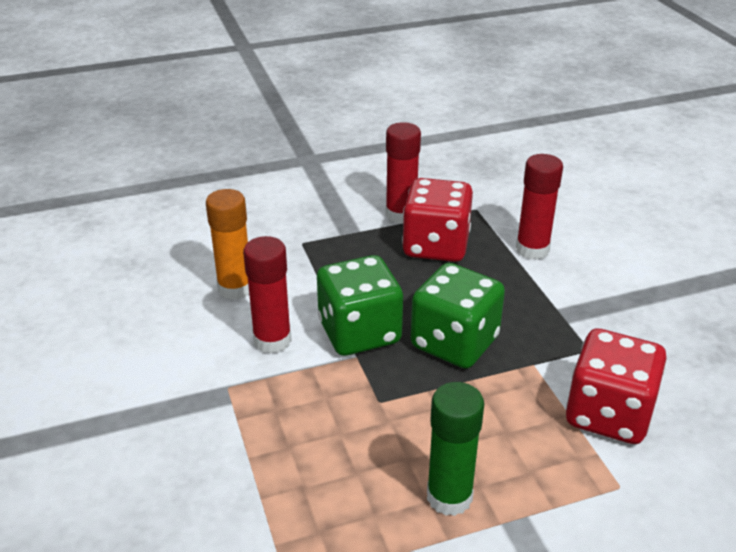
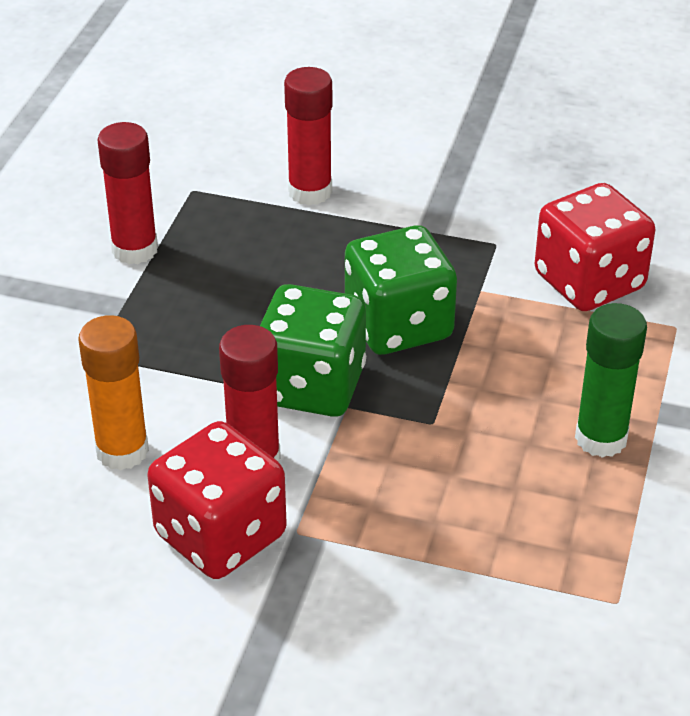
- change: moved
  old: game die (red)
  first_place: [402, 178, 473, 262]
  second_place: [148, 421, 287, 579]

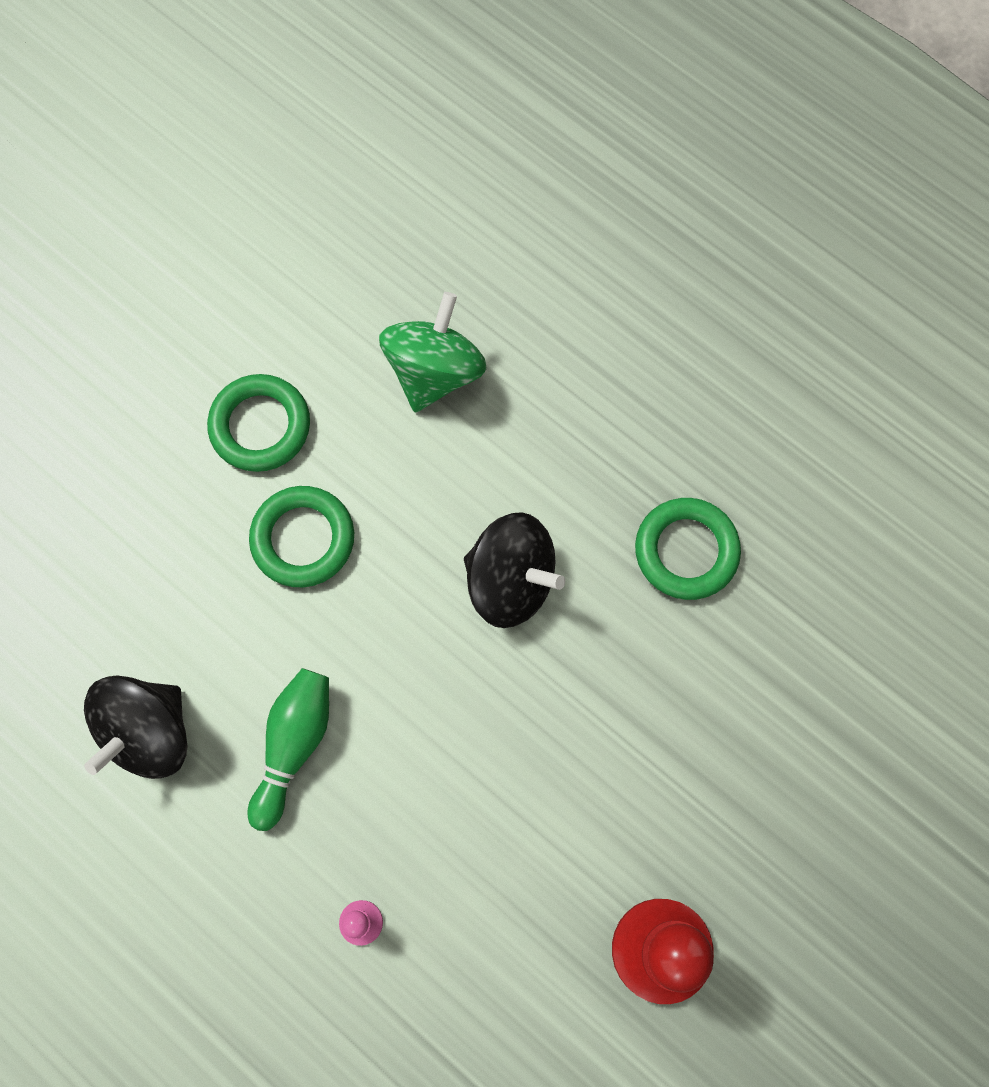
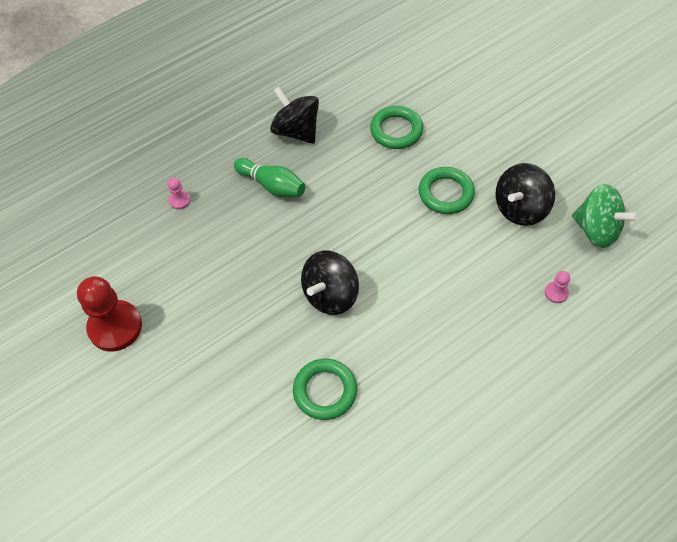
- change: moved
  old: hoop (leaf-green)
  first_place: [249, 486, 354, 587]
  second_place: [370, 106, 423, 149]
- change: added
  new: spinning top (ebony)
  second_place: [496, 163, 555, 226]
- change: added
  new: game pawn (pink)
  second_place: [545, 271, 570, 303]
- change: moved
  old: spinning top (leaf-green)
  first_place: [379, 292, 487, 412]
  second_place: [572, 184, 639, 248]

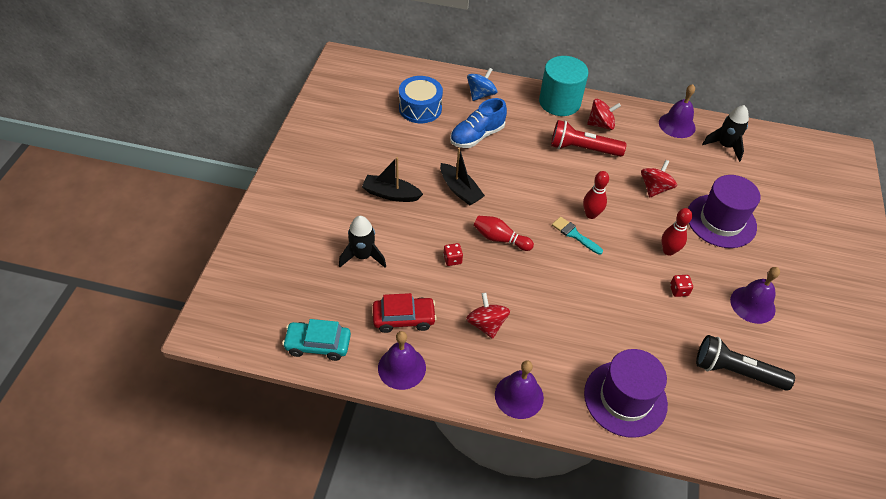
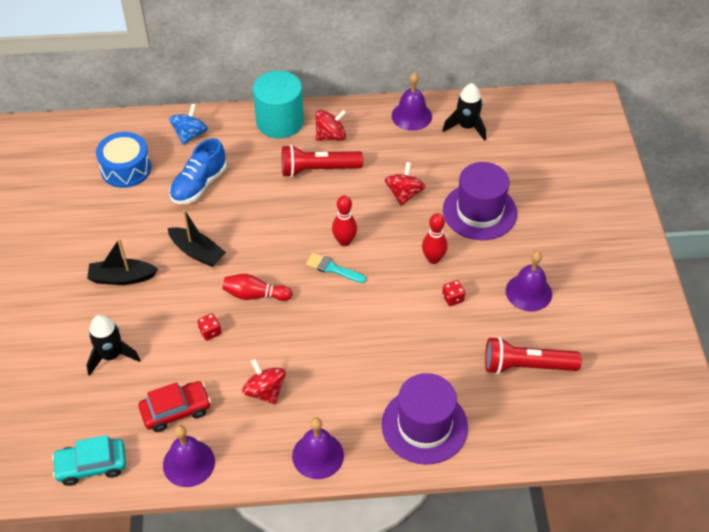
- change: recoloured
  old: torch (ebony)
  new: torch (red)
  first_place: [696, 335, 795, 391]
  second_place: [485, 337, 581, 374]

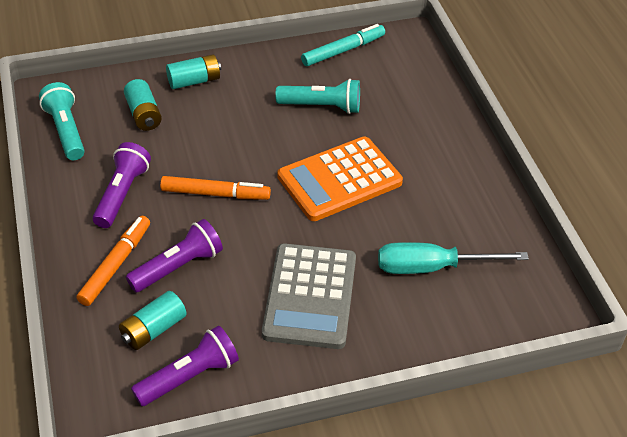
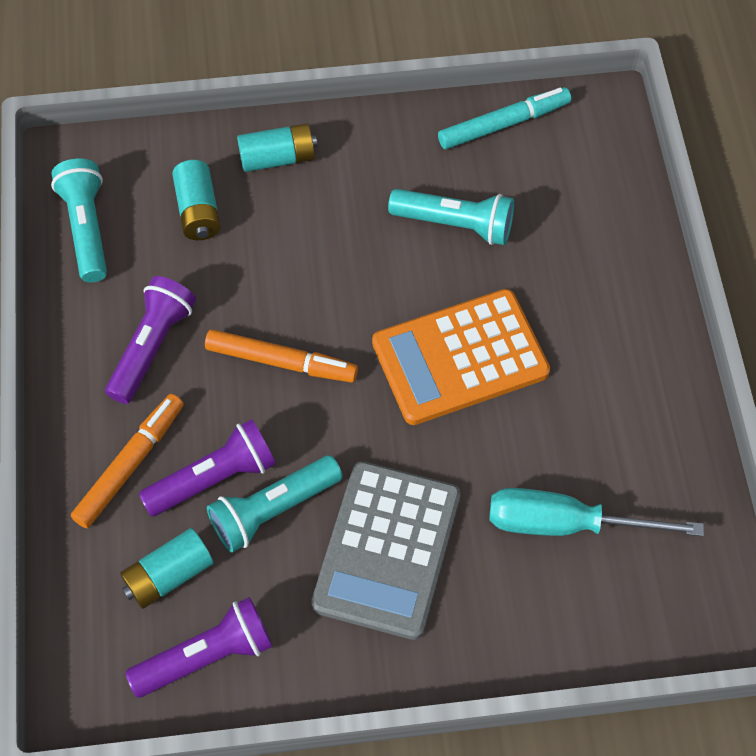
- change: added
  new: torch (teal)
  second_place: [207, 456, 343, 553]

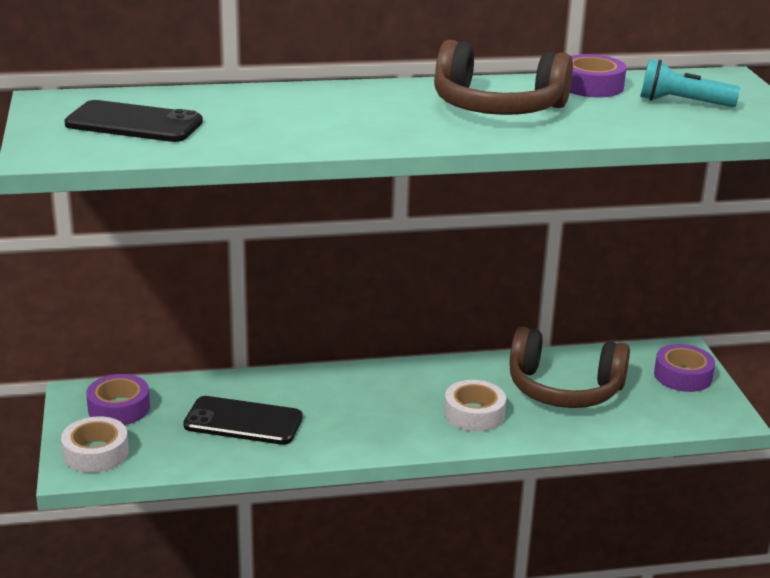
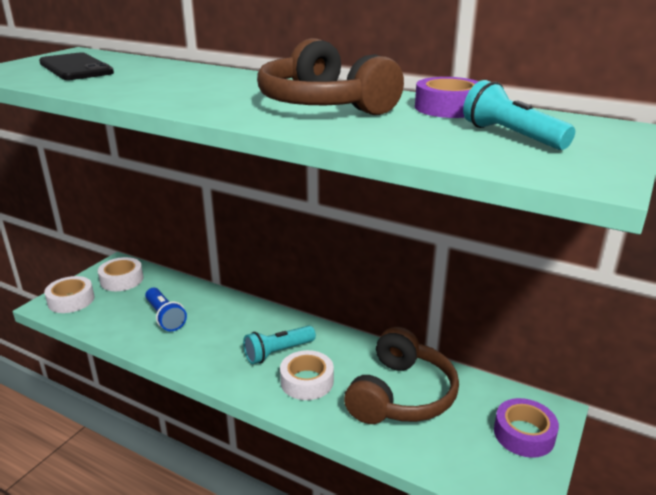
- change: recoloured
  old: sticky tape (violet)
  new: sticky tape (white)
  first_place: [86, 374, 150, 425]
  second_place: [98, 257, 143, 291]
- change: replaced
  old: phone (ebony)
  new: torch (royal blue)
  first_place: [183, 396, 303, 445]
  second_place: [145, 288, 187, 331]
- change: added
  new: torch (teal)
  second_place: [243, 326, 316, 364]
- change: turned
  old: over-ear headphones (dark brown)
  first_place: [510, 327, 630, 408]
  second_place: [344, 327, 459, 424]
  degrees: -120

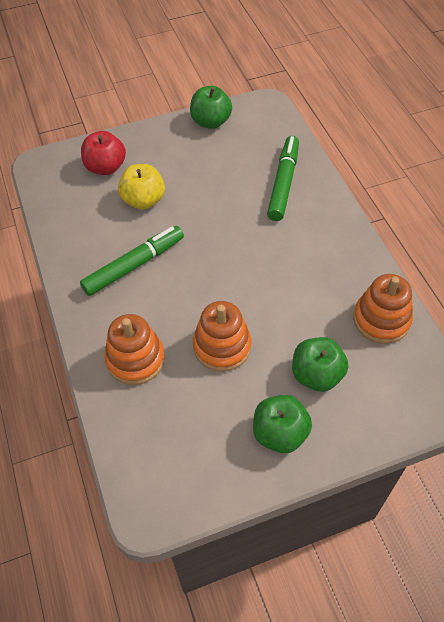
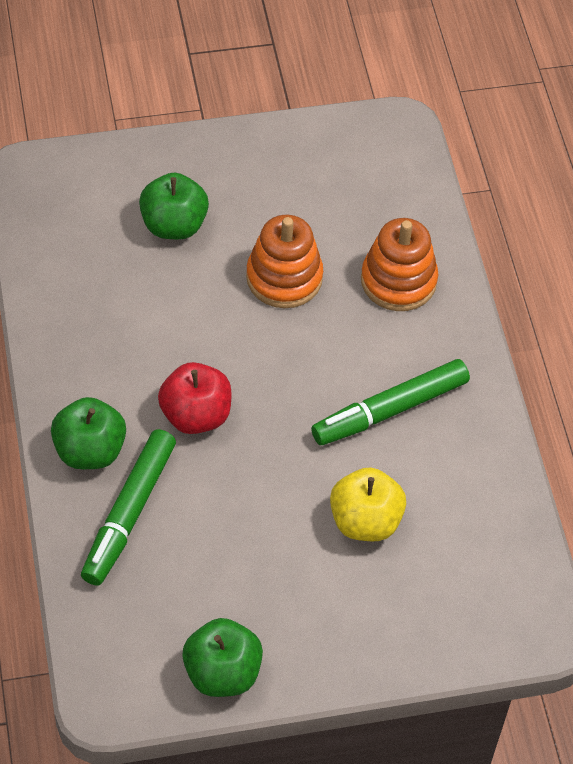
- change: moved
  old: apple fruit (leaf-green)
  first_place: [253, 395, 312, 453]
  second_place: [51, 397, 126, 469]
- change: moved
  old: apple fruit (red)
  first_place: [81, 131, 126, 175]
  second_place: [158, 362, 232, 434]
- change: removed
  old: ring stacker (orange-coloured)
  first_place: [353, 274, 413, 344]

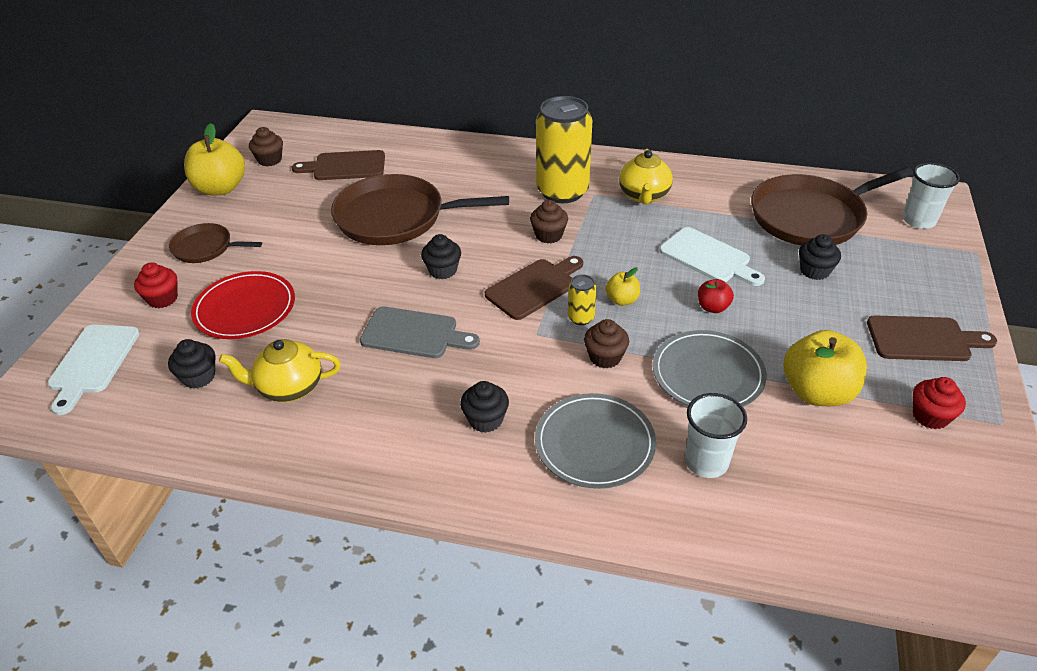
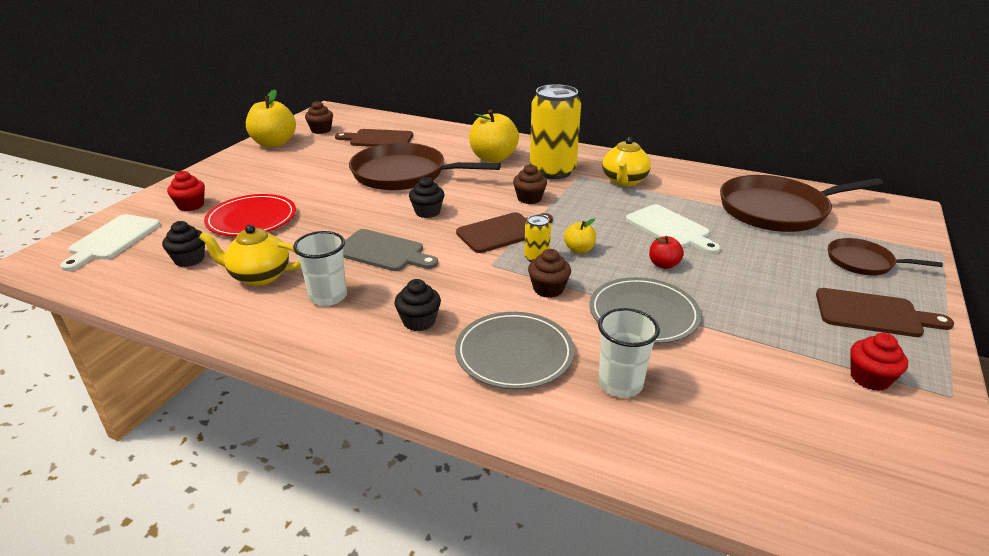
- change: moved
  old: cup (white)
  first_place: [903, 163, 960, 229]
  second_place: [293, 231, 347, 306]
- change: moved
  old: apple fruit (yellow)
  first_place: [784, 330, 867, 406]
  second_place: [469, 110, 519, 162]
- change: moved
  old: frying pan (dark brown)
  first_place: [169, 223, 262, 263]
  second_place: [828, 238, 943, 276]
- change: removed
  old: fairy cake (ebony)
  first_place: [799, 234, 841, 280]

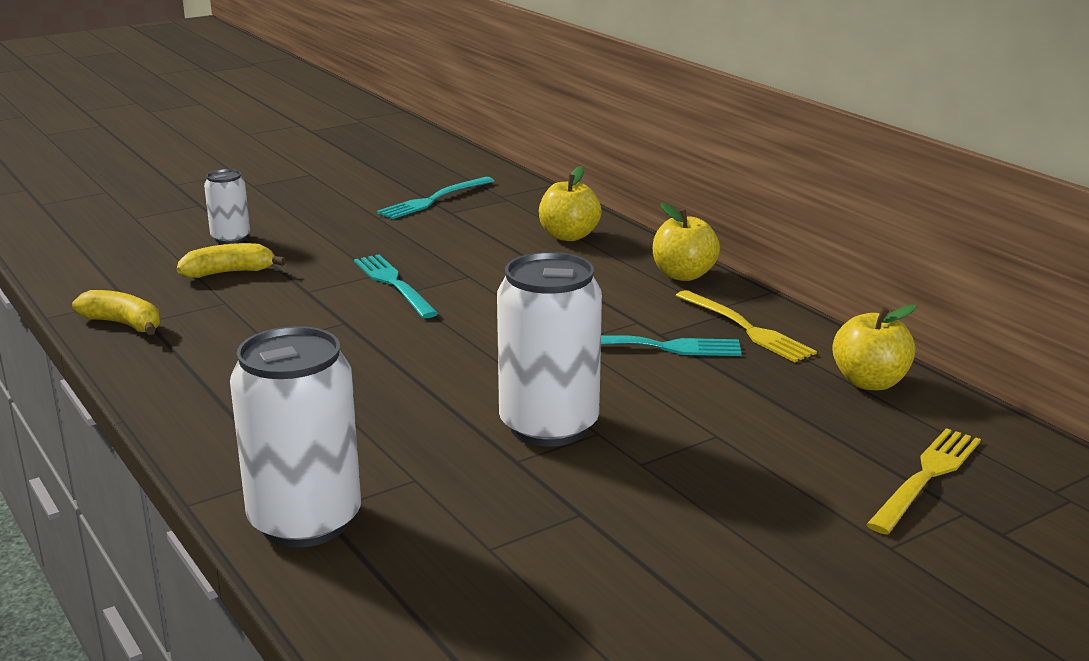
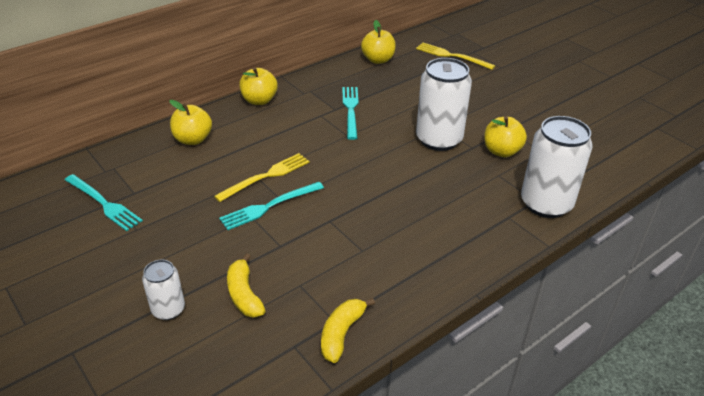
- change: moved
  old: table fork (yellow)
  first_place: [676, 290, 817, 363]
  second_place: [214, 153, 310, 202]
- change: added
  new: apple fruit (yellow)
  second_place: [484, 116, 527, 157]

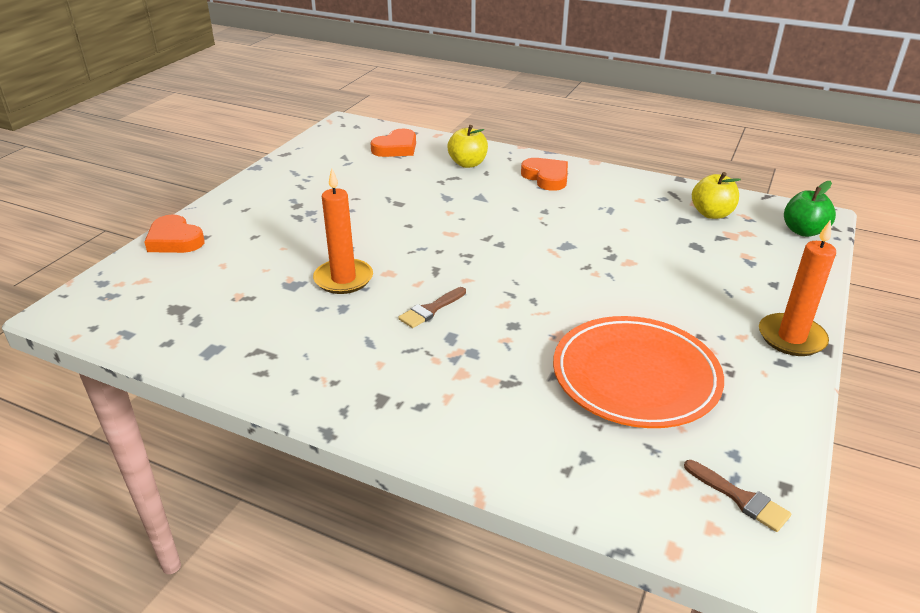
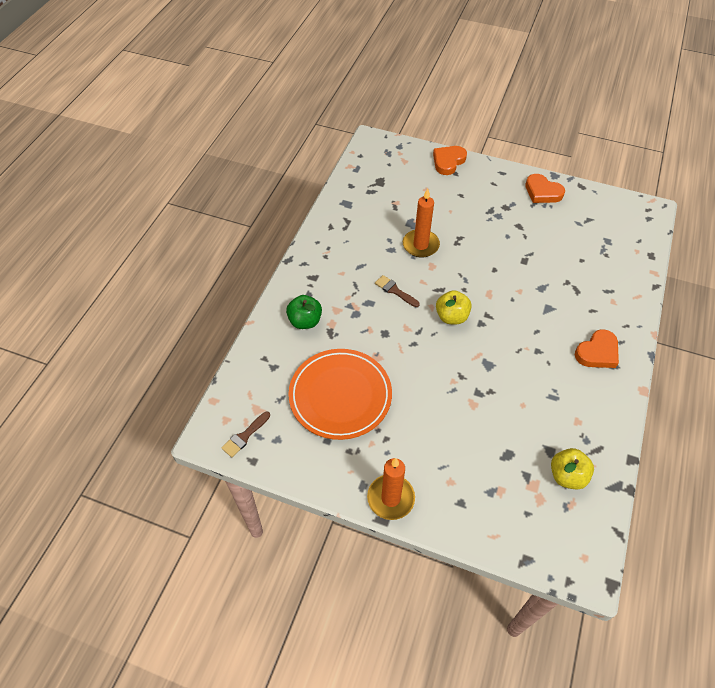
- change: moved
  old: apple fruit (leaf-green)
  first_place: [784, 181, 836, 237]
  second_place: [286, 295, 322, 329]
- change: moved
  old: apple fruit (yellow)
  first_place: [447, 125, 488, 168]
  second_place: [436, 290, 472, 324]
- change: moved
  old: heart (orange-coloured)
  first_place: [370, 129, 416, 157]
  second_place: [525, 174, 565, 203]

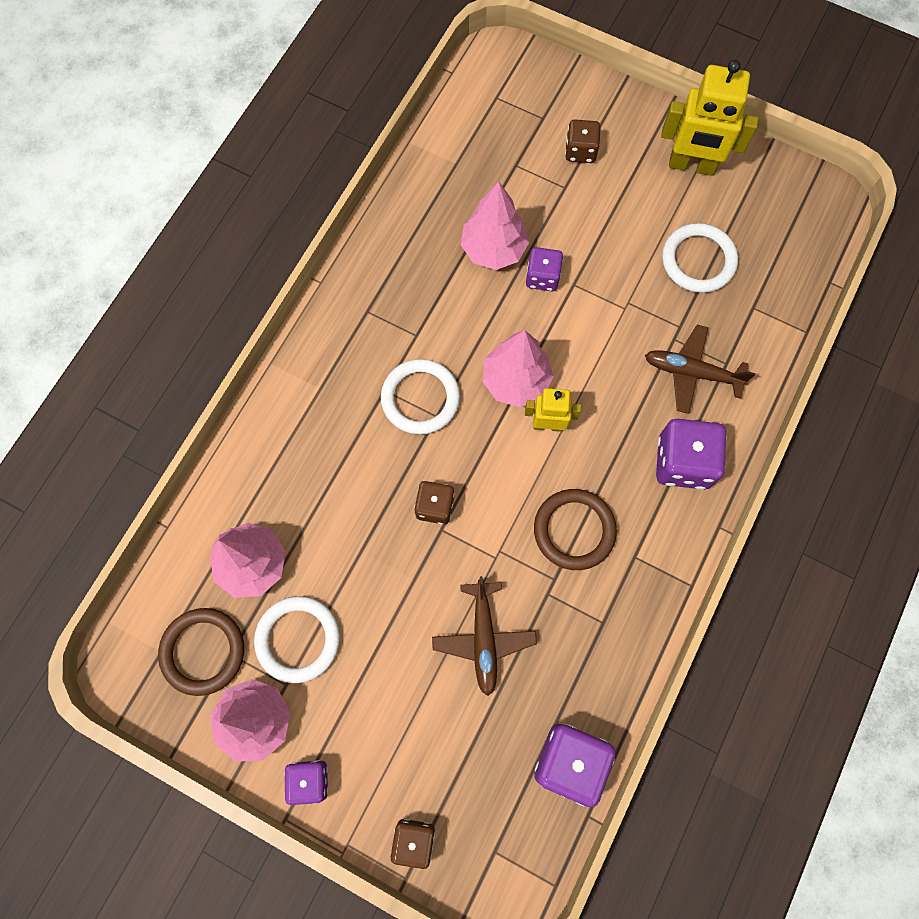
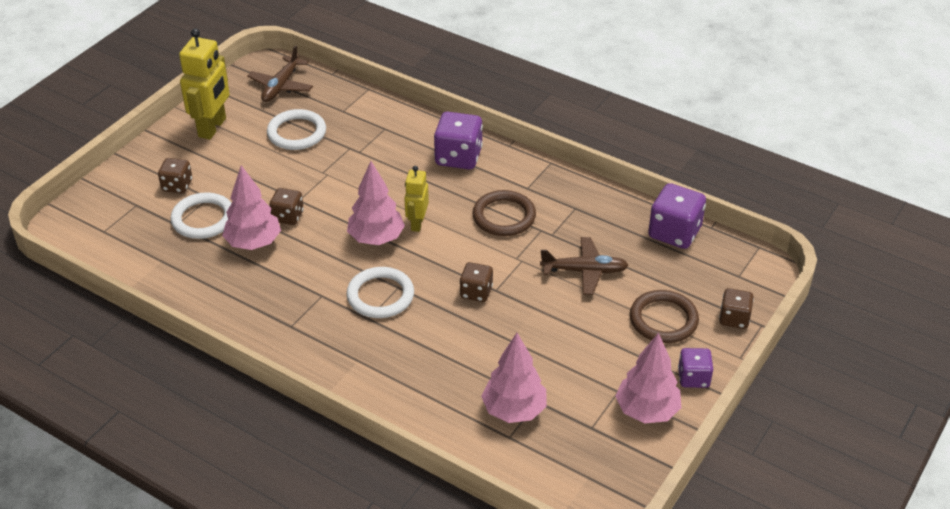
- change: moved
  old: hoop (white)
  first_place: [254, 596, 340, 683]
  second_place: [171, 192, 231, 239]
- change: moved
  old: plane (dark brown)
  first_place: [645, 325, 755, 414]
  second_place: [247, 45, 313, 102]
- change: recoloured
  old: game die (violet)
  new: game die (dark brown)
  first_place: [526, 247, 563, 291]
  second_place: [269, 188, 304, 225]
- change: moved
  old: hoop (dark brown)
  first_place: [158, 608, 244, 696]
  second_place: [630, 290, 699, 343]

